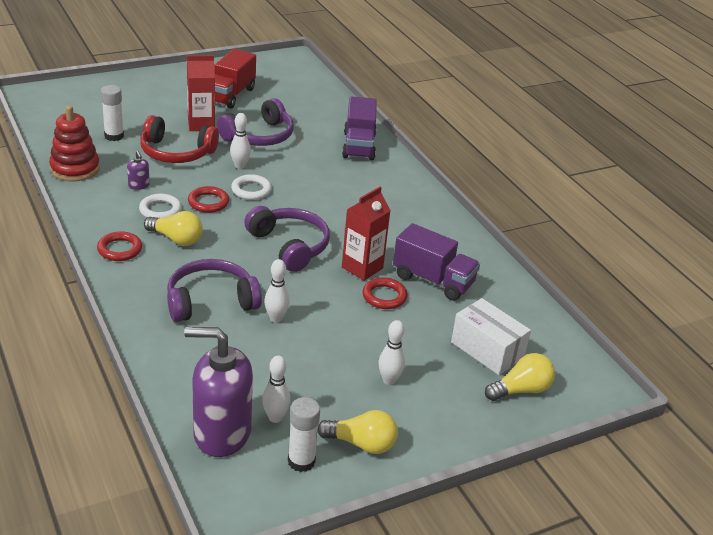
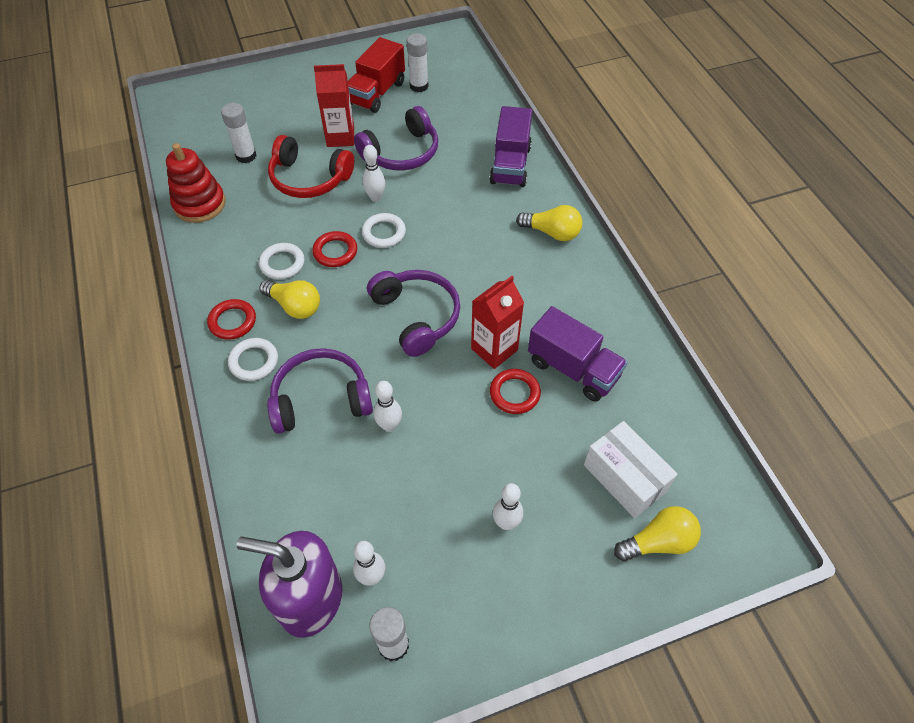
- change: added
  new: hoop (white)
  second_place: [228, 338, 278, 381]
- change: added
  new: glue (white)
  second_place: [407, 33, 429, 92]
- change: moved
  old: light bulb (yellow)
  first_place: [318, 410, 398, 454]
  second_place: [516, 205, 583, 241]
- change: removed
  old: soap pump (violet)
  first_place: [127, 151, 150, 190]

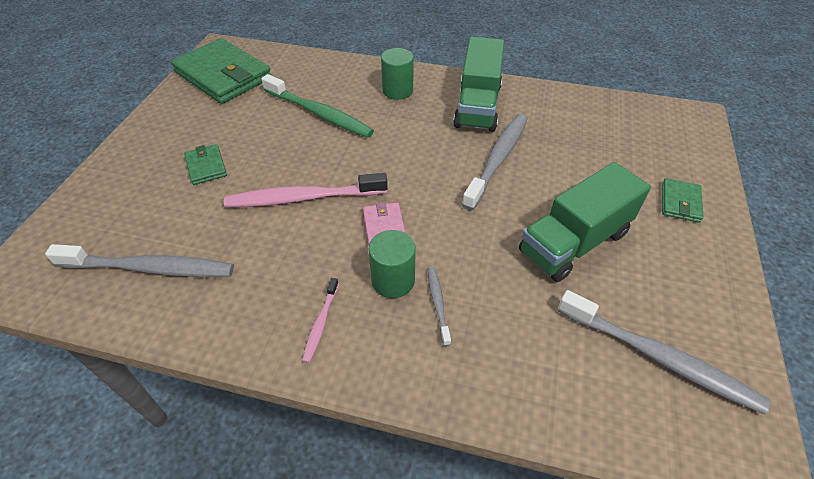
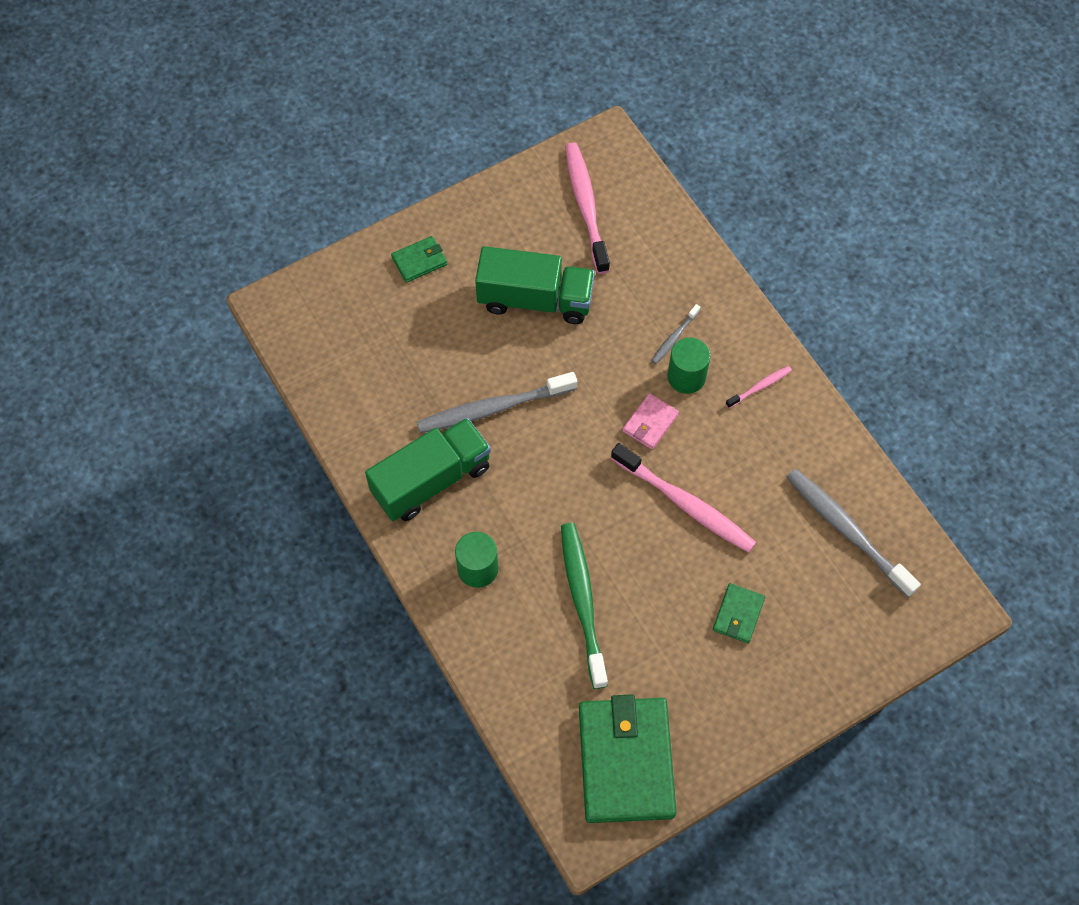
- change: recoloured
  old: dental brush (ash-grey)
  new: dental brush (pink)
  first_place: [558, 290, 771, 415]
  second_place: [565, 143, 610, 274]

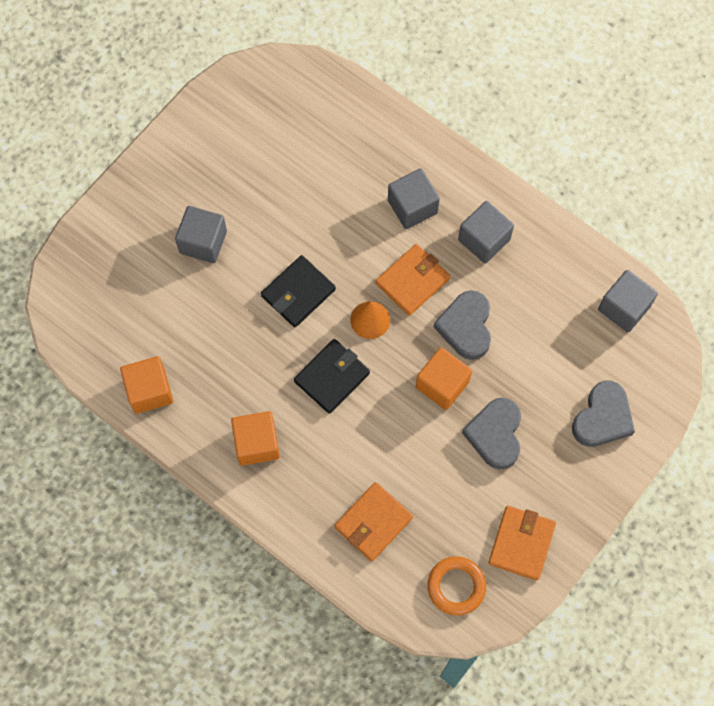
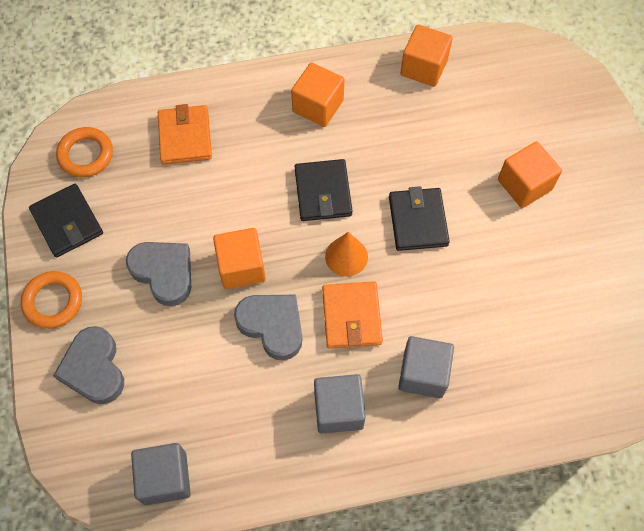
- change: added
  new: hoop (orange-coloured)
  second_place: [21, 271, 82, 329]
- change: recoloured
  old: billfold (orange-coloured)
  new: billfold (ebony)
  first_place: [488, 506, 556, 581]
  second_place: [29, 184, 103, 258]
- change: recoloured
  old: block (ash-grey)
  new: block (orange-coloured)
  first_place: [175, 206, 227, 263]
  second_place: [498, 141, 562, 208]

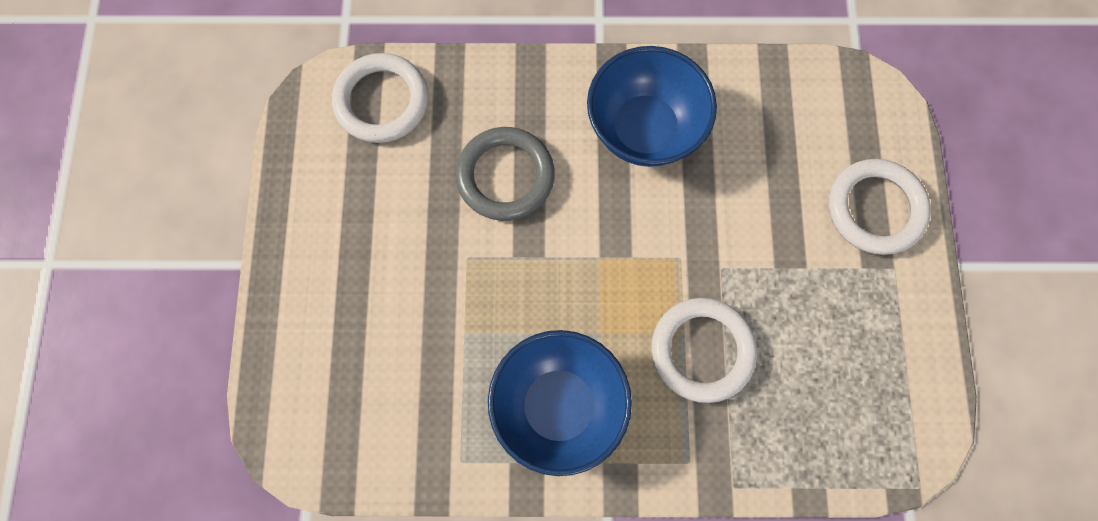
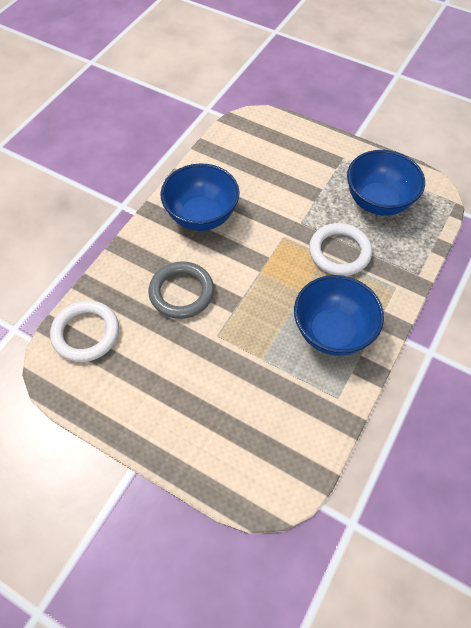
- change: added
  new: serving bowl (royal blue)
  second_place: [347, 150, 425, 216]
- change: removed
  old: hoop (white)
  first_place: [828, 159, 931, 255]

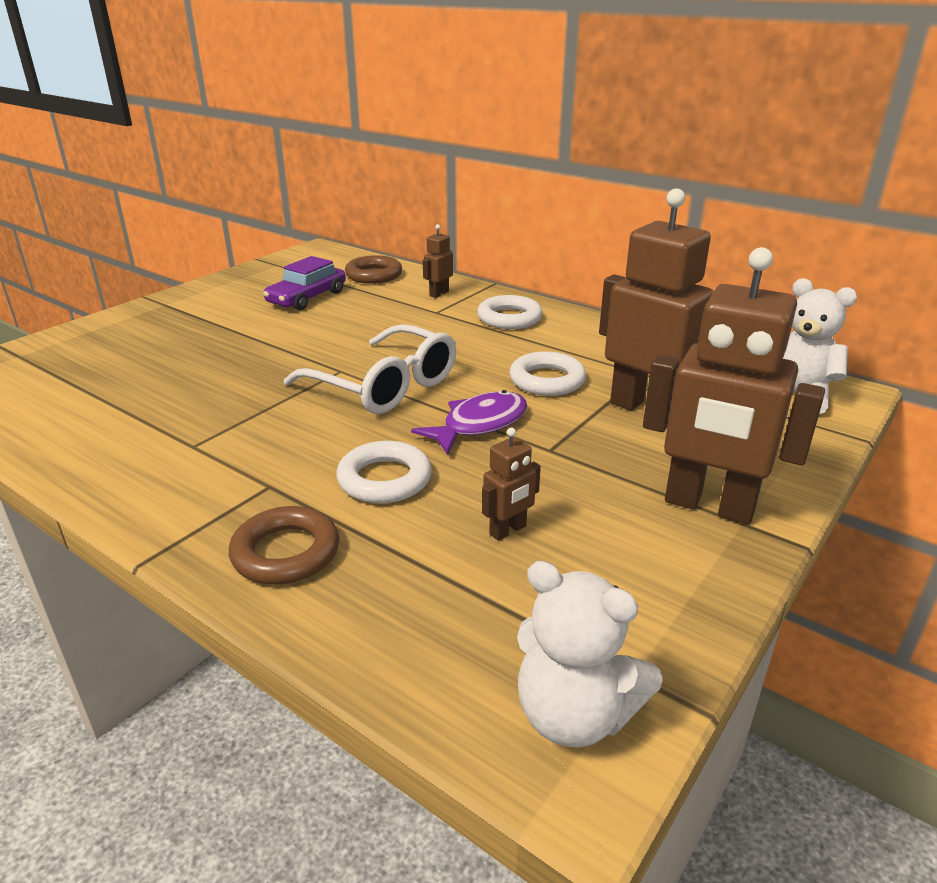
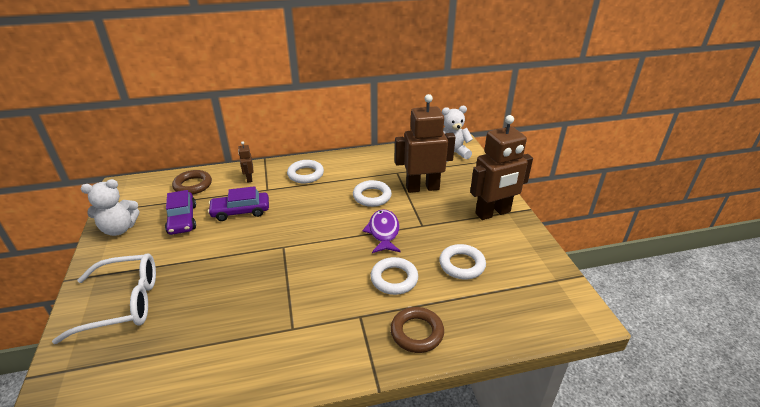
- change: moved
  old: eyeglasses (white)
  first_place: [284, 324, 456, 414]
  second_place: [52, 254, 156, 344]
- change: moved
  old: stuffed bear (white)
  first_place: [517, 561, 663, 748]
  second_place: [81, 179, 139, 236]
- change: added
  new: automobile (violet)
  second_place: [208, 186, 269, 221]
- change: replaced
  old: toy robot (dark brown)
  new: hoop (white)
  first_place: [482, 428, 541, 541]
  second_place: [439, 244, 486, 279]

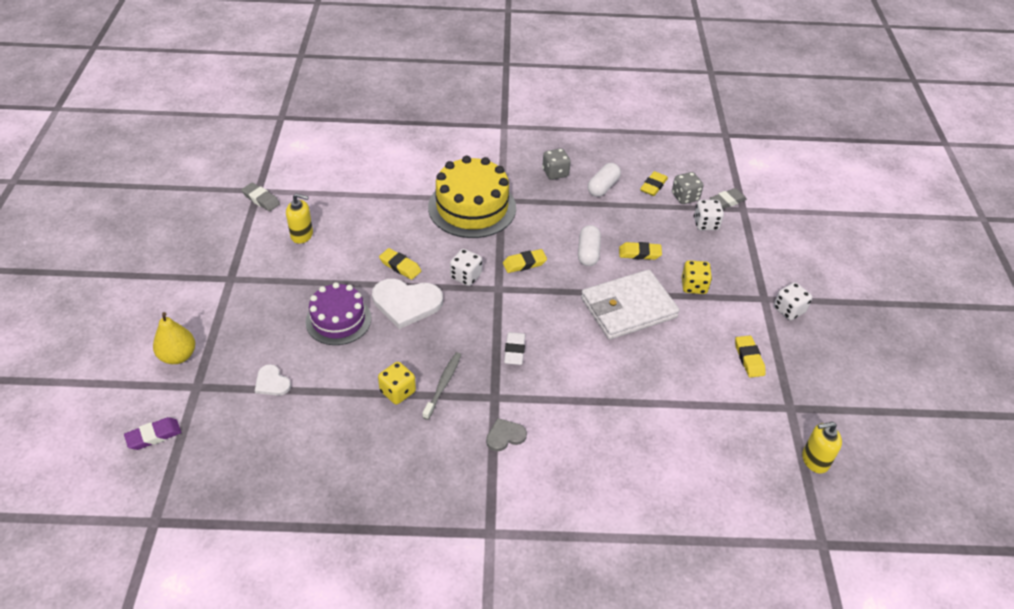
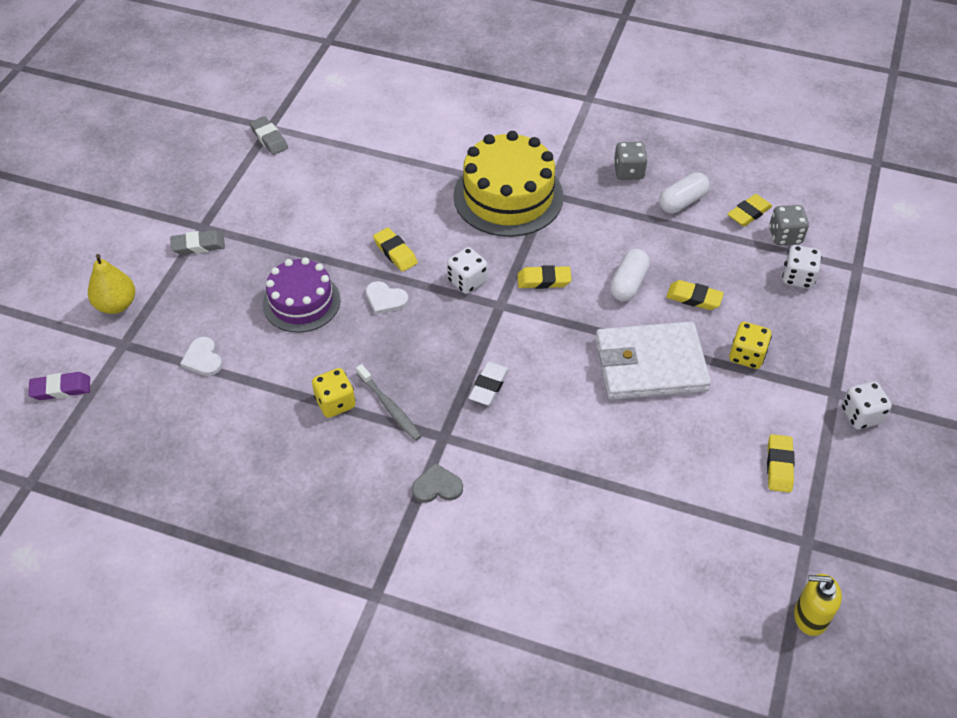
- change: moved
  old: eraser (ash-grey)
  first_place: [710, 188, 747, 209]
  second_place: [170, 230, 225, 255]
- change: turned
  old: dental brush (ash-grey)
  first_place: [423, 352, 461, 420]
  second_place: [356, 364, 422, 441]
  degrees: 105
- change: resized
  old: heart (white)
  first_place: [372, 279, 443, 329]
  second_place: [366, 281, 409, 315]
  factor: 0.52
- change: removed
  old: soap pump (yellow)
  first_place: [286, 193, 313, 244]

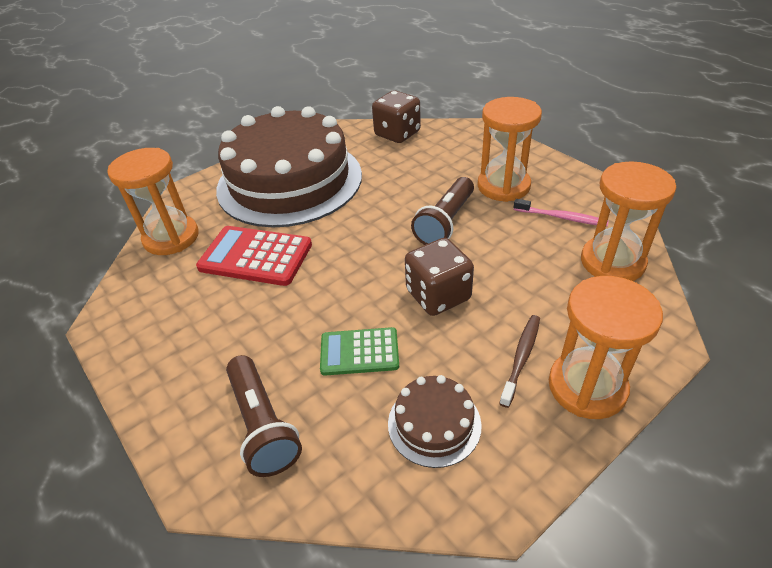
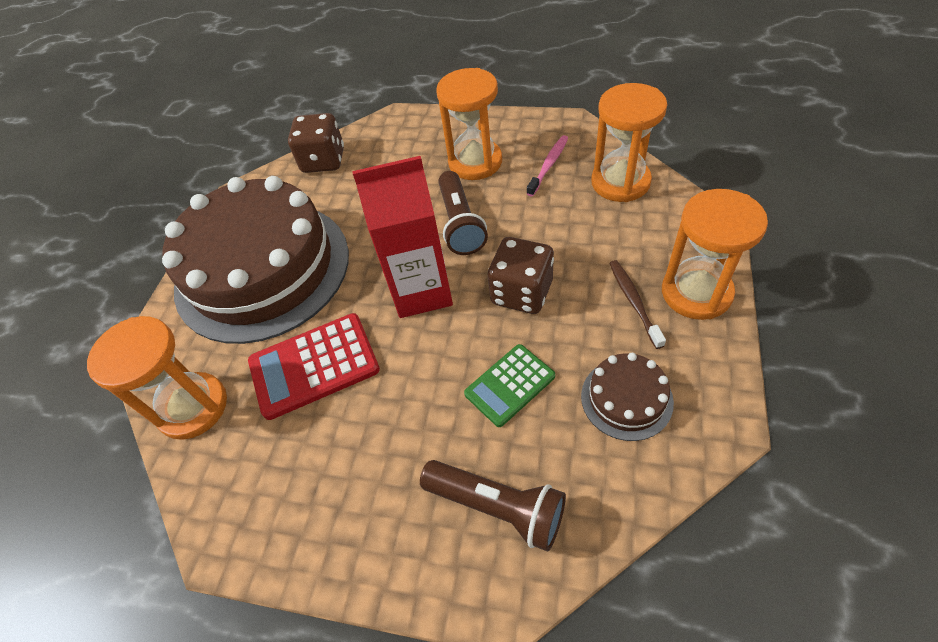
- change: added
  new: milk carton (red)
  second_place: [352, 156, 453, 318]
- change: turned
  old: dental brush (pink)
  first_place: [514, 199, 609, 226]
  second_place: [527, 135, 568, 196]
  degrees: -45

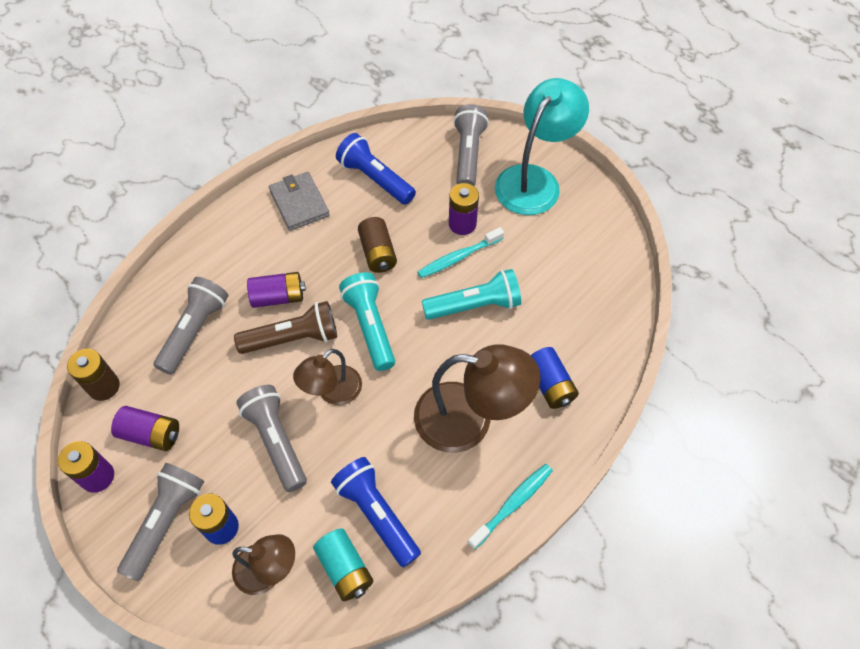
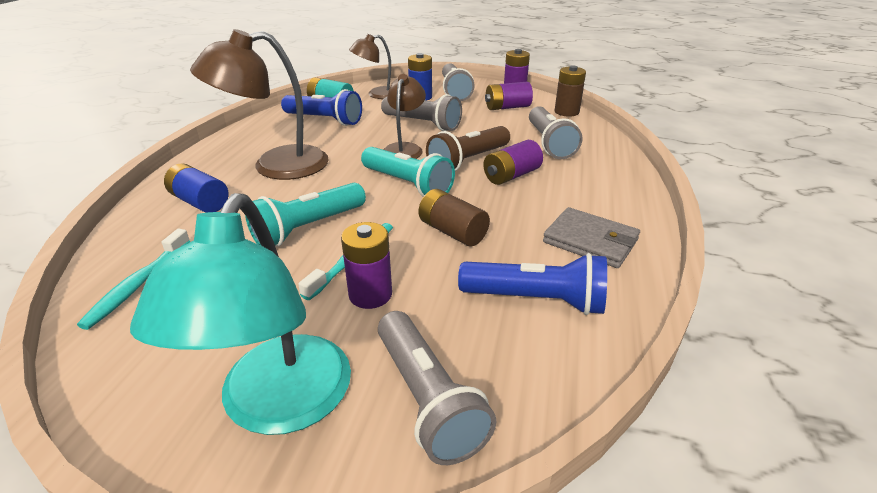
- change: moved
  old: dental brush (teal)
  first_place: [468, 464, 553, 549]
  second_place: [77, 229, 191, 330]

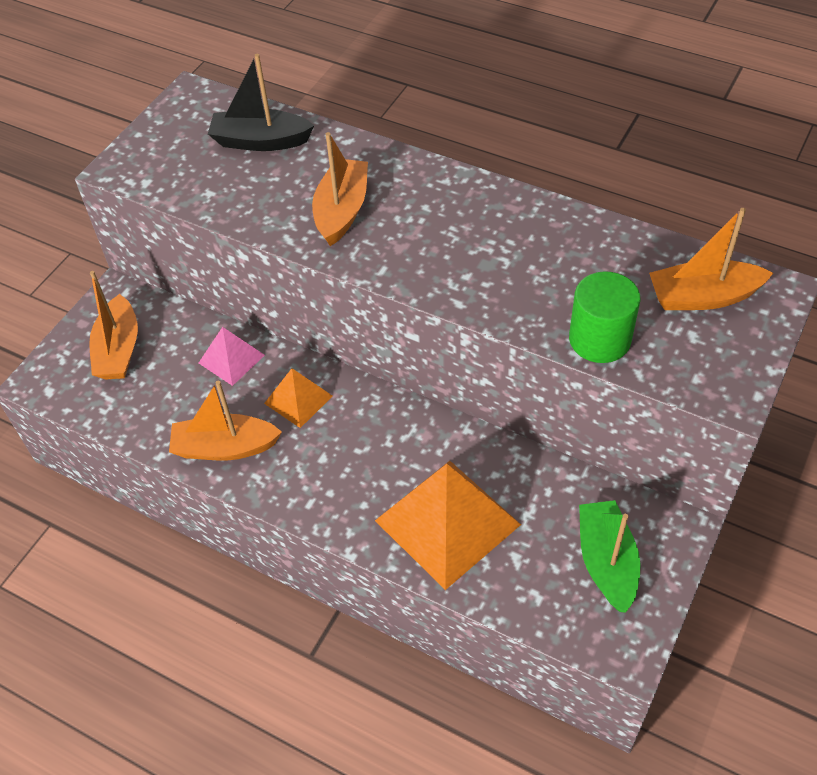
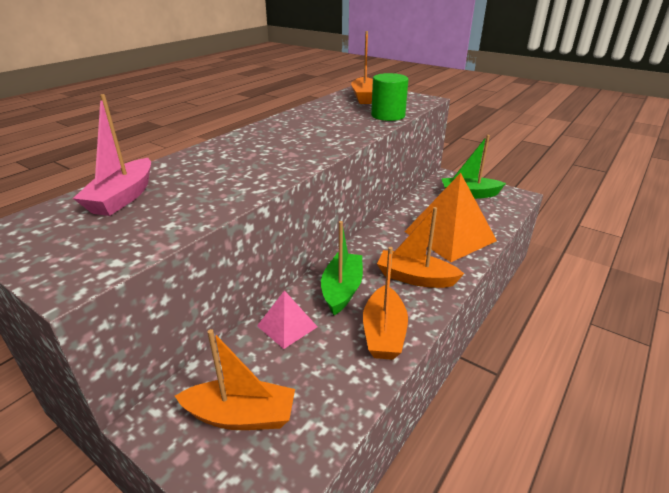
- change: recoloured
  old: sailboat (ebony)
  new: sailboat (pink)
  first_place: [208, 54, 314, 151]
  second_place: [73, 94, 151, 216]
- change: replaced
  old: pyramid shape (orange-coloured)
  new: sailboat (leaf-green)
  first_place: [264, 368, 332, 428]
  second_place: [321, 221, 363, 315]
- change: moved
  old: sailboat (orange-coloured)
  first_place: [312, 132, 368, 246]
  second_place: [377, 207, 464, 288]

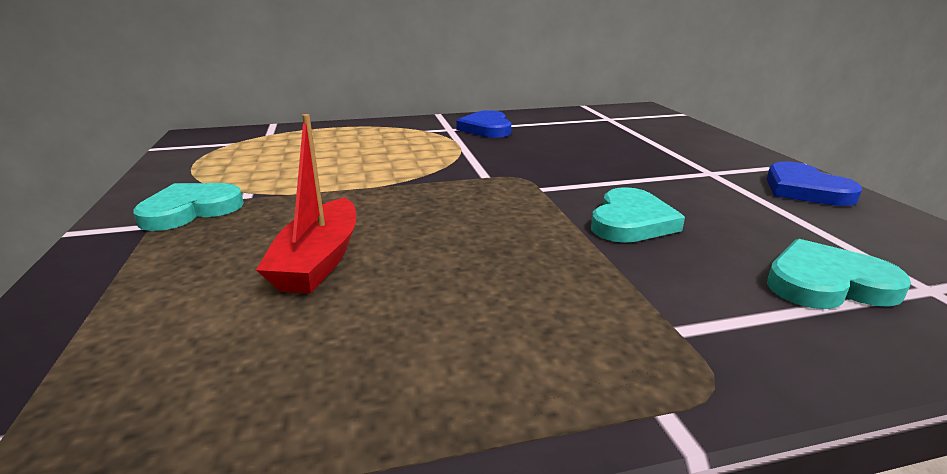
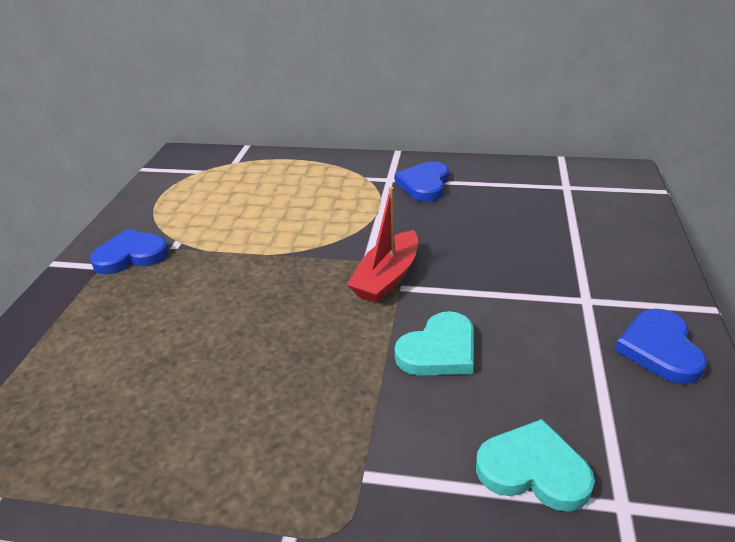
- change: recoloured
  old: heart (teal)
  new: heart (royal blue)
  first_place: [133, 183, 244, 231]
  second_place: [90, 229, 169, 274]
- change: moved
  old: sailboat (red)
  first_place: [256, 114, 356, 294]
  second_place: [347, 187, 418, 303]

